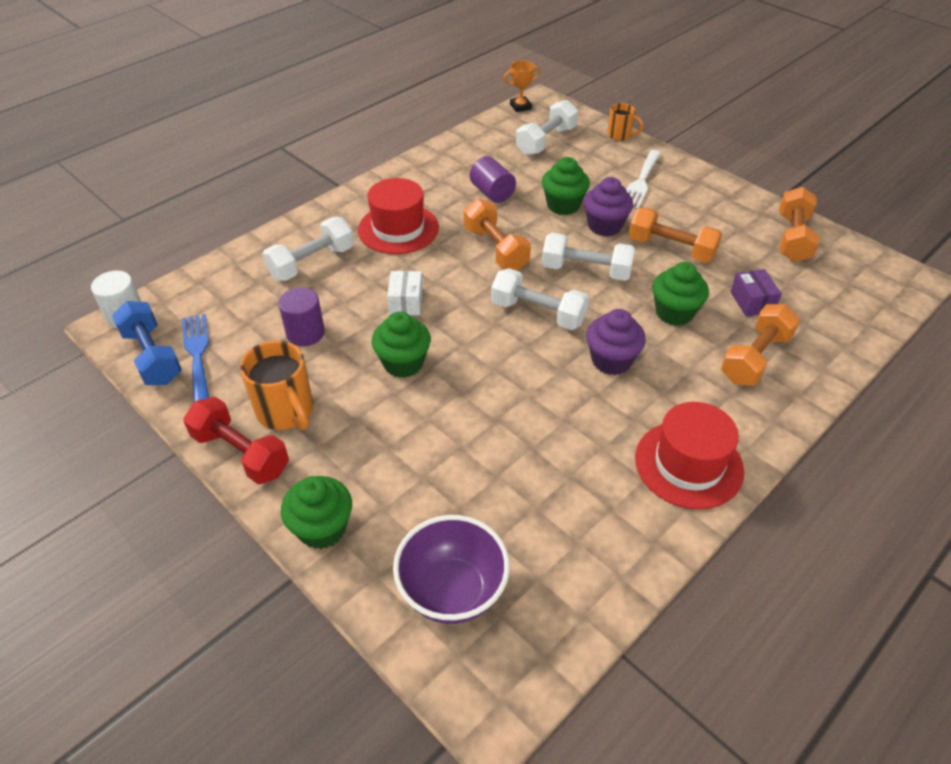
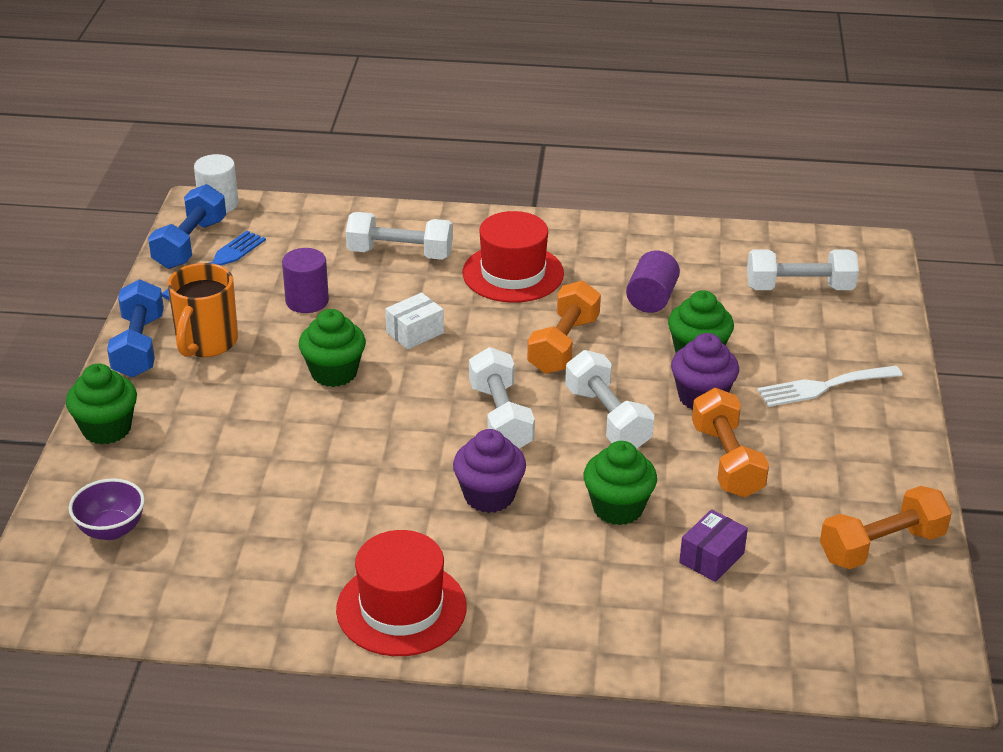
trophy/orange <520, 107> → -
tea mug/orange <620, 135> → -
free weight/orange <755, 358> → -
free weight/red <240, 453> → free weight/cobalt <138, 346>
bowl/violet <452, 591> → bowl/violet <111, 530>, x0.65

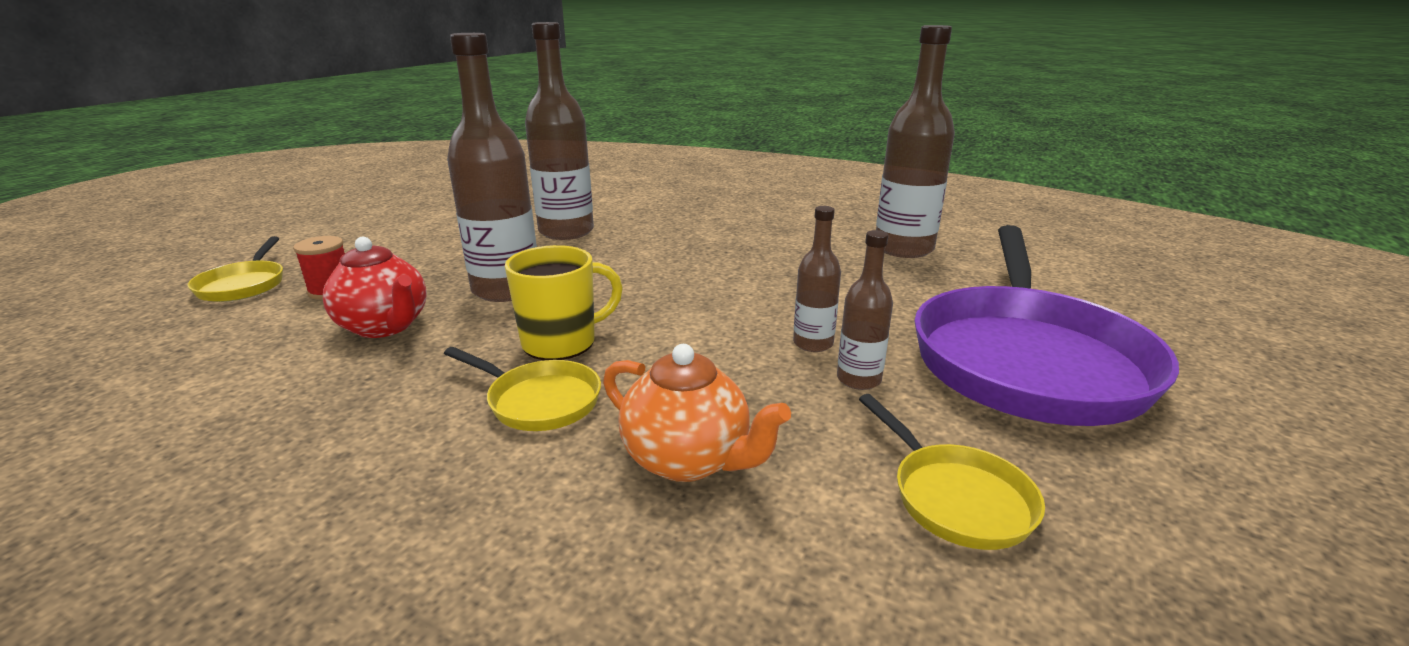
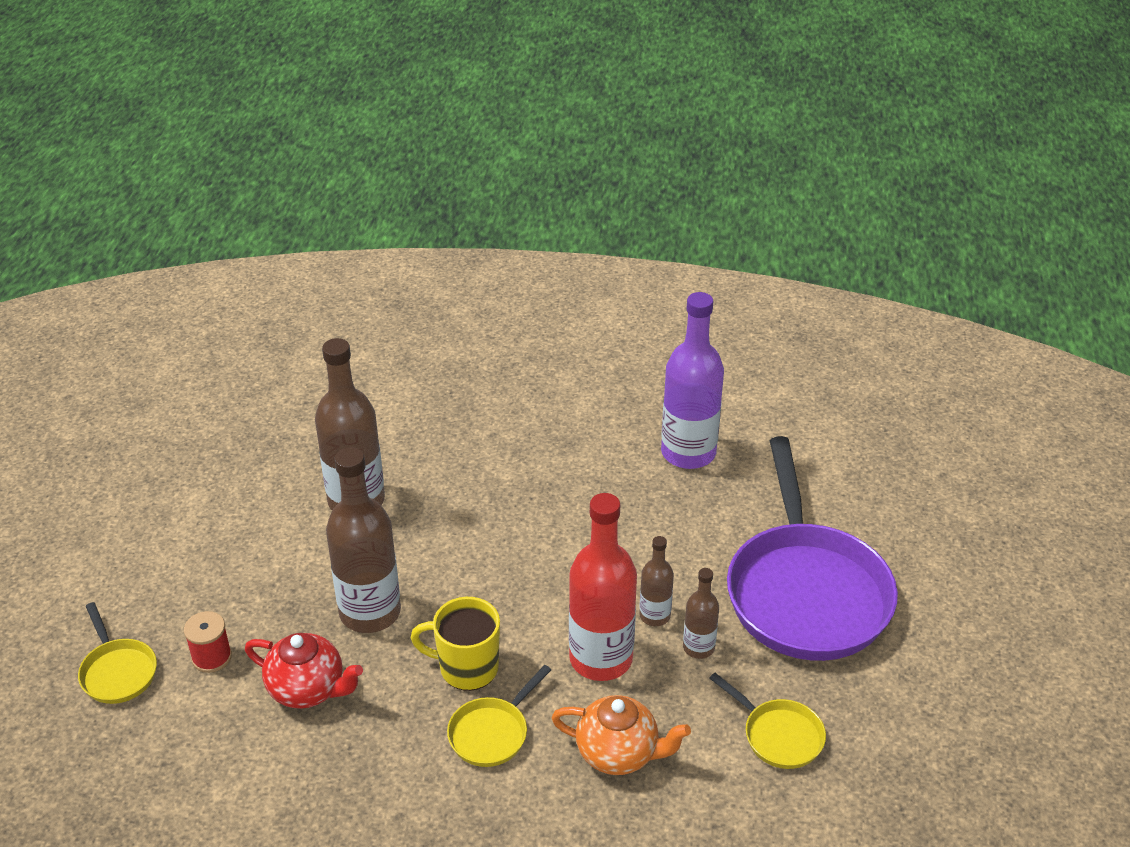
drink bottle/brown <903, 249> → drink bottle/violet <688, 452>
tea mug/yellow <562, 343> → tea mug/yellow <466, 668>, 120 degrees counterclockwise
skillet/yellow <538, 401> → skillet/yellow <492, 733>, 120 degrees clockwise
- → drink bottle/red <601, 658>

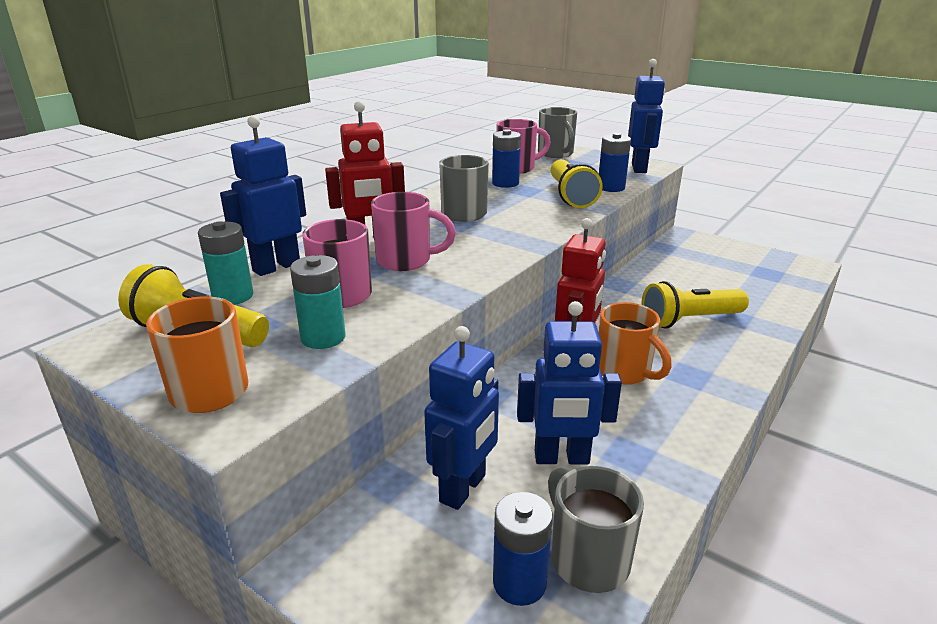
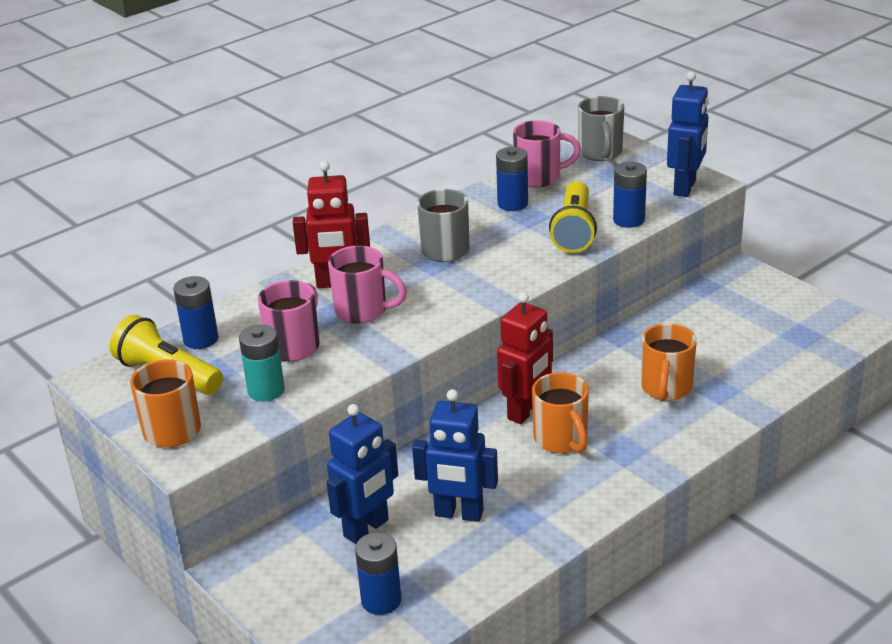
robot/cobalt <276, 267> → -
power cell/turquoise <233, 296> → power cell/cobalt <201, 339>
flashlight/yellow <689, 320> → tea mug/orange <666, 388>
tea mug/ash-grey <588, 559> → -

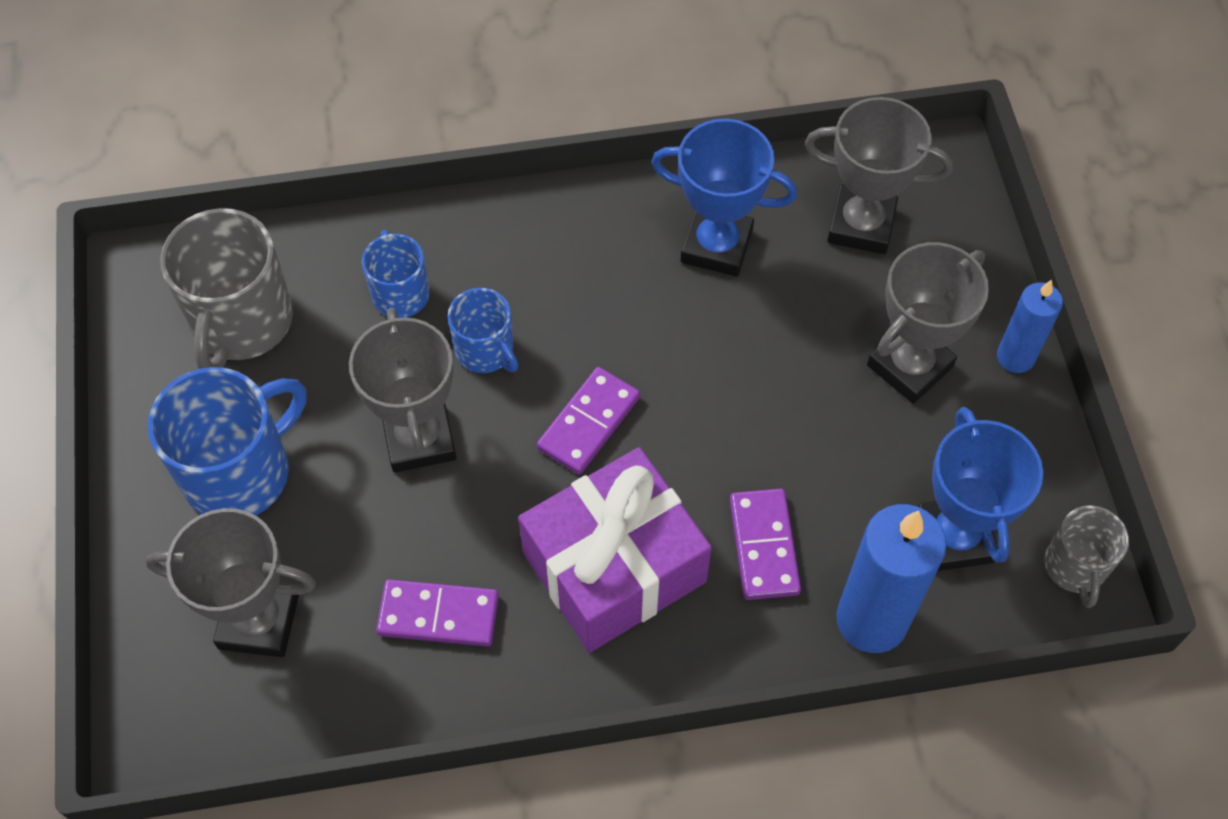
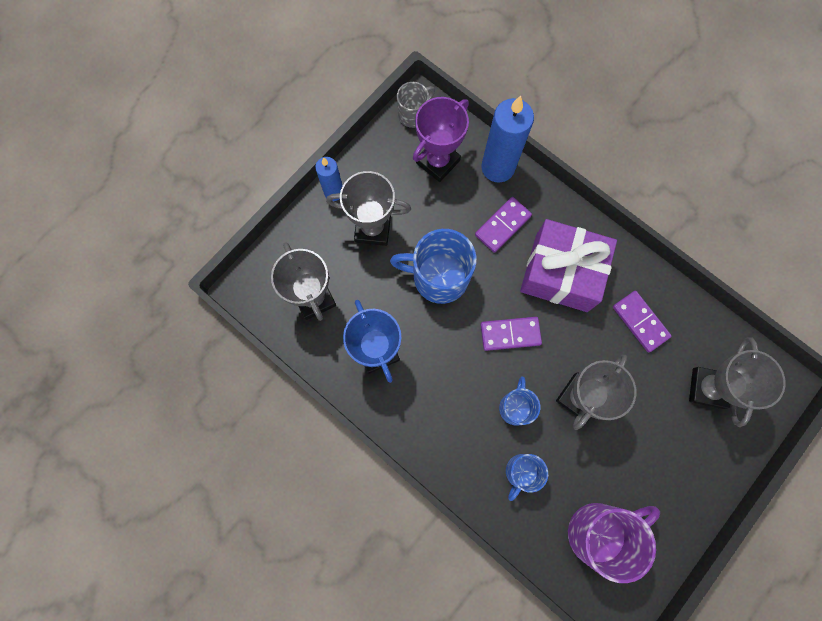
tea mug/ash-grey <241, 322> → tea mug/violet <599, 532>
tea mug/cobalt <239, 472> → tea mug/cobalt <439, 277>, shifted
trophy/cobalt <954, 537> → trophy/violet <437, 162>
trophy/ash-grey <259, 622> → trophy/ash-grey <707, 388>, 45 degrees clockwise

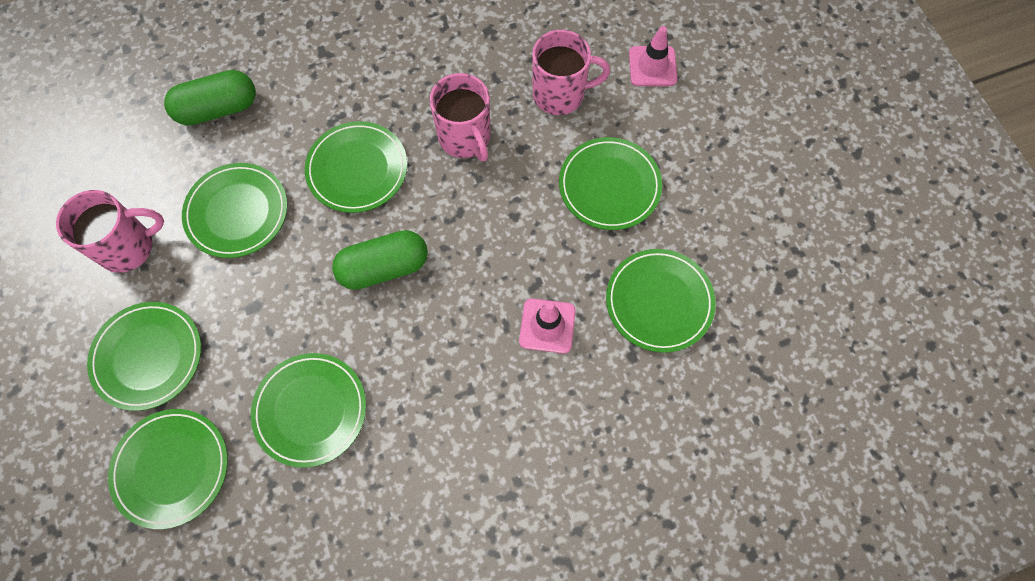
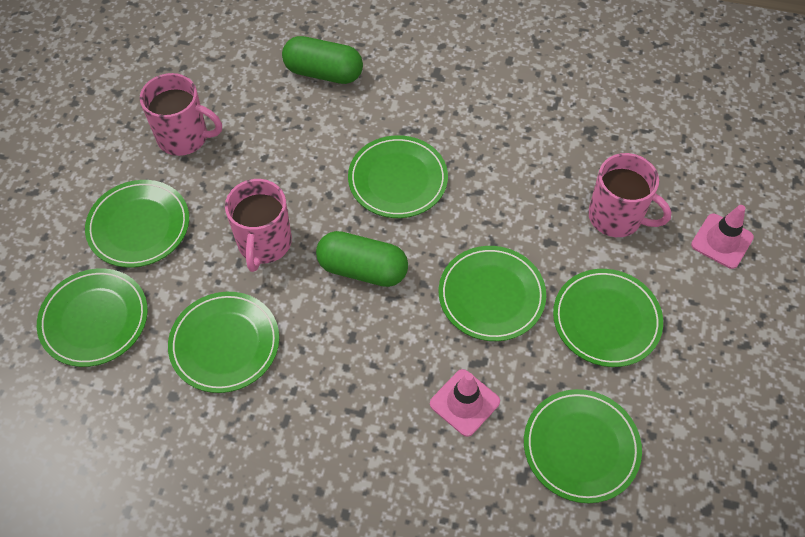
tea mug/rose-pink <465, 138> → tea mug/rose-pink <264, 243>, shifted
plate/leaf-green <237, 212> → plate/leaf-green <491, 295>, shifted

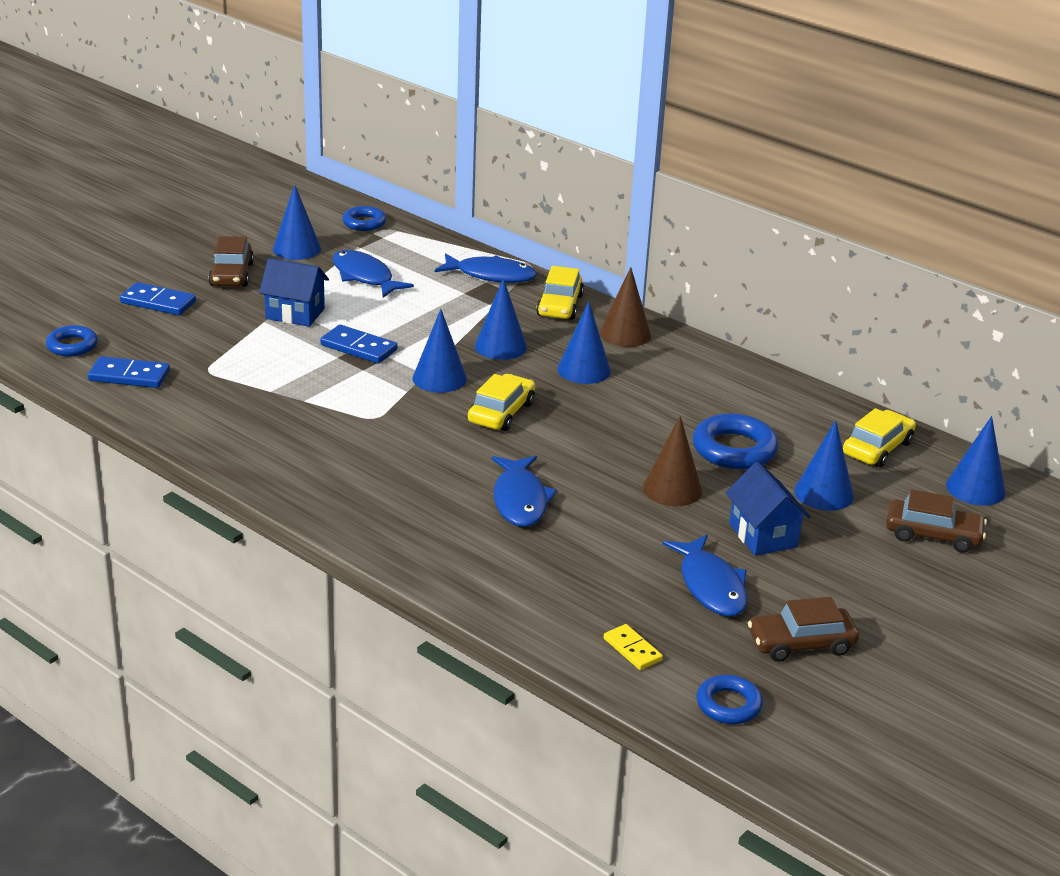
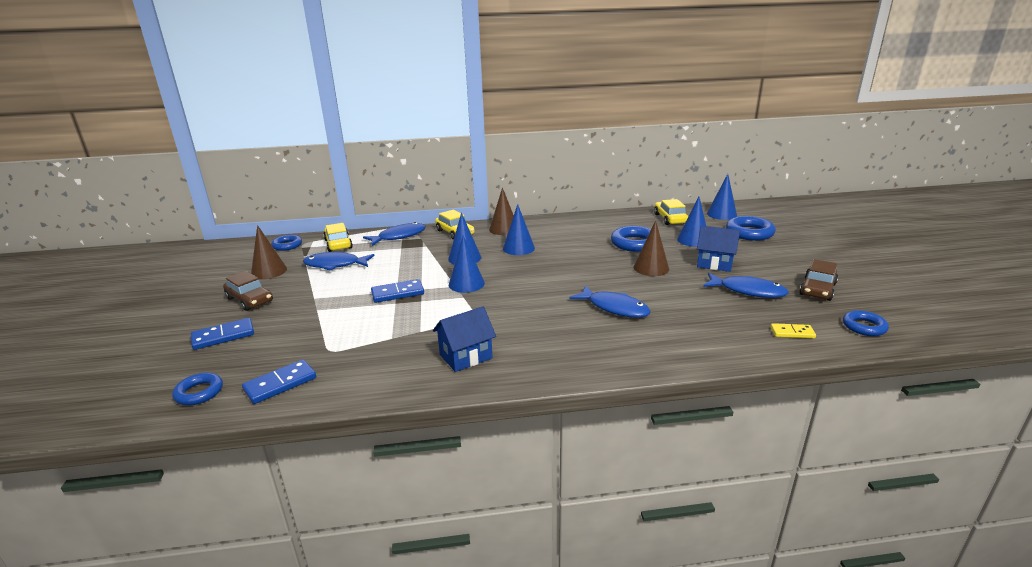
cone/cobalt <297, 249> → cone/brown <269, 271>
cottage/cobalt <295, 313> → cottage/cobalt <465, 356>, shifted
toy car/yellow <501, 412> → toy car/yellow <338, 244>, shifted
toy car/brown <933, 535> → torus/cobalt <749, 233>

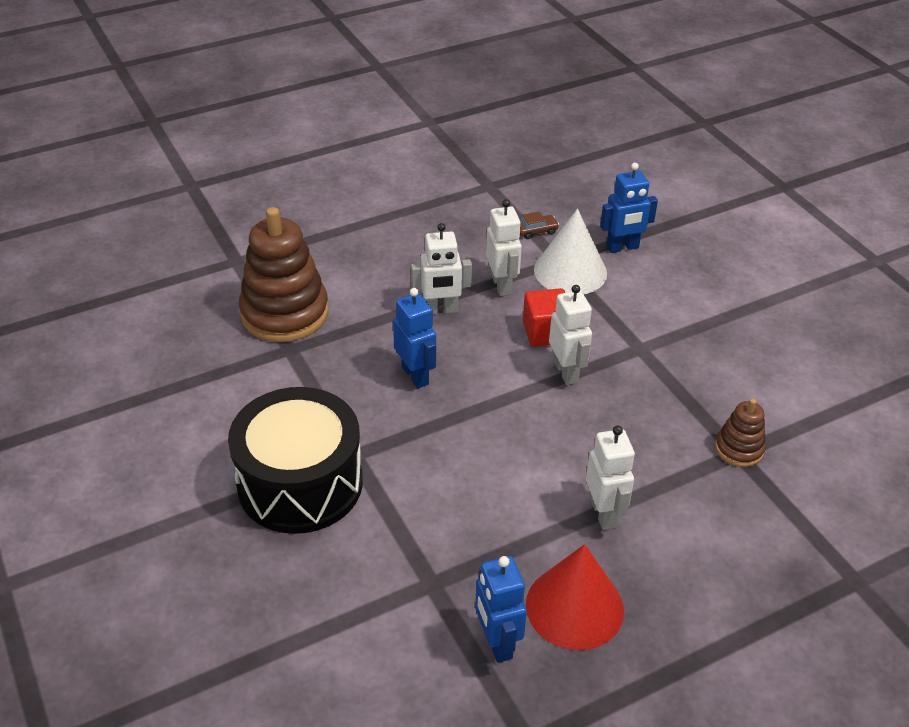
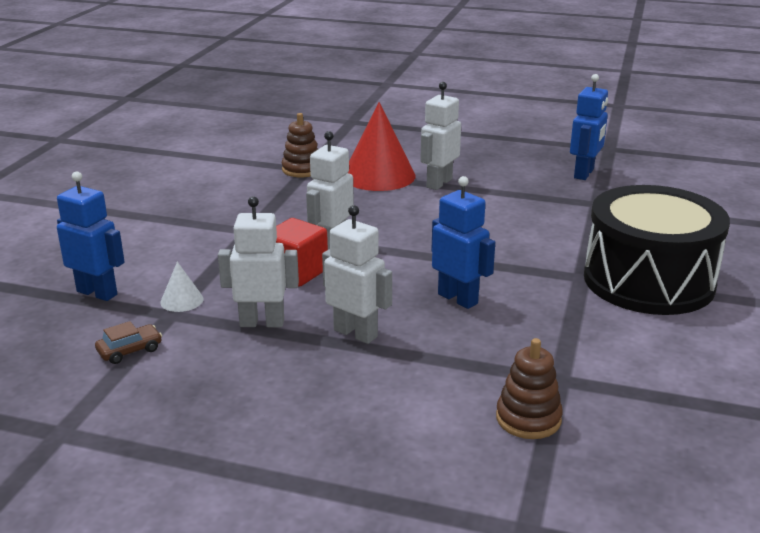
robot/snow-white <502, 285> → robot/snow-white <262, 322>, 60 degrees clockwise
stacking rings/brown <285, 313> → stacking rings/brown <528, 419>, x0.49
cone/snow-white <570, 271> → cone/snow-white <182, 300>, x0.45
toy car/brown <536, 231> → toy car/brown <130, 350>, 120 degrees clockwise
robot/cobalt <415, 375> → robot/cobalt <458, 298>, 120 degrees clockwise
cone/red <574, 607> → cone/red <379, 175>, shifted

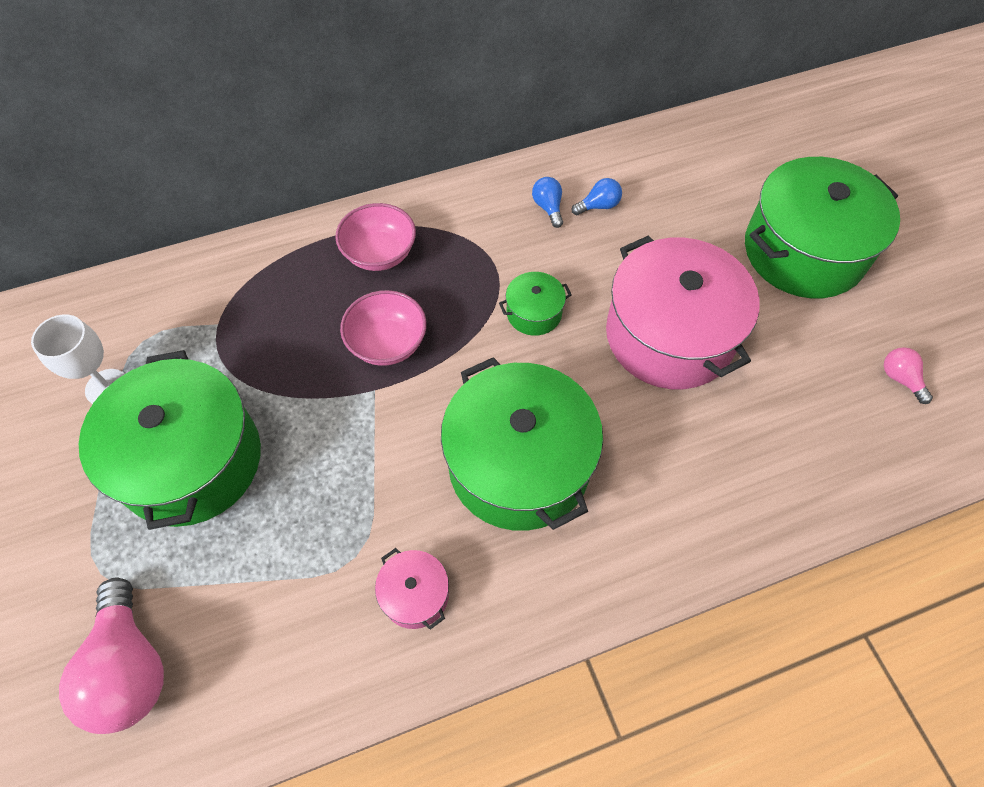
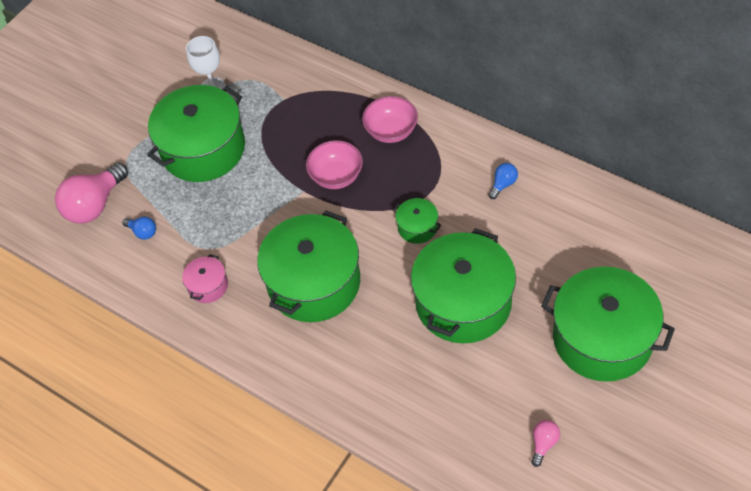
bulb/cobalt <598, 206> → bulb/cobalt <143, 232>, shifted
pot/rose-pink <669, 335> → pot/leaf-green <463, 302>

